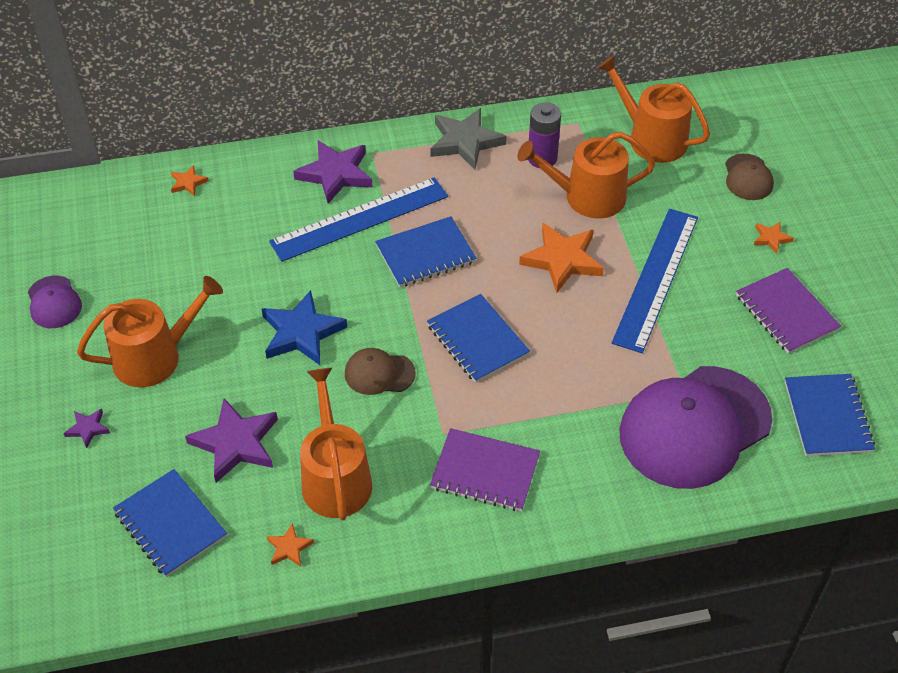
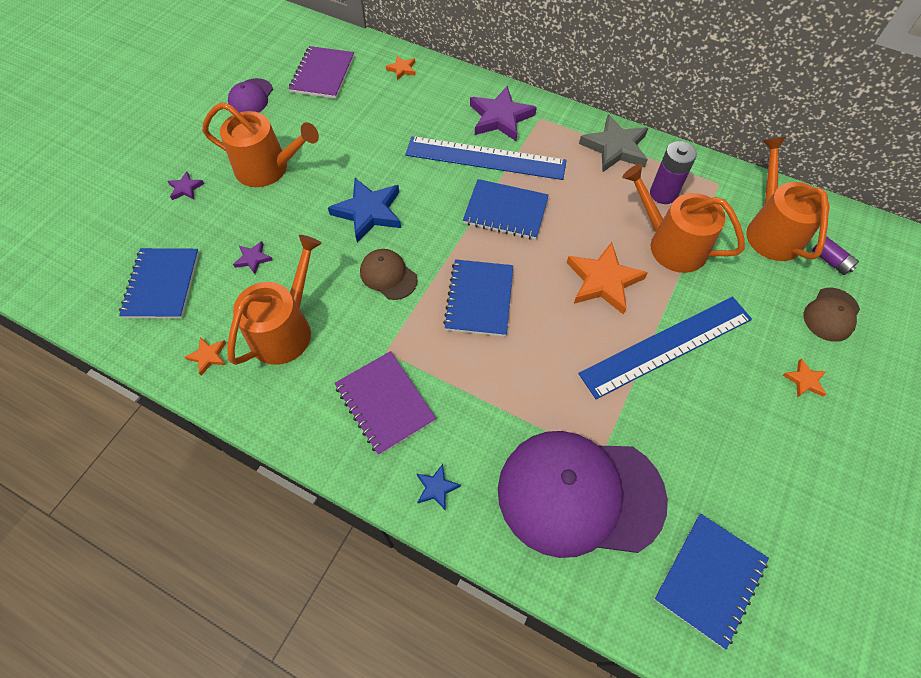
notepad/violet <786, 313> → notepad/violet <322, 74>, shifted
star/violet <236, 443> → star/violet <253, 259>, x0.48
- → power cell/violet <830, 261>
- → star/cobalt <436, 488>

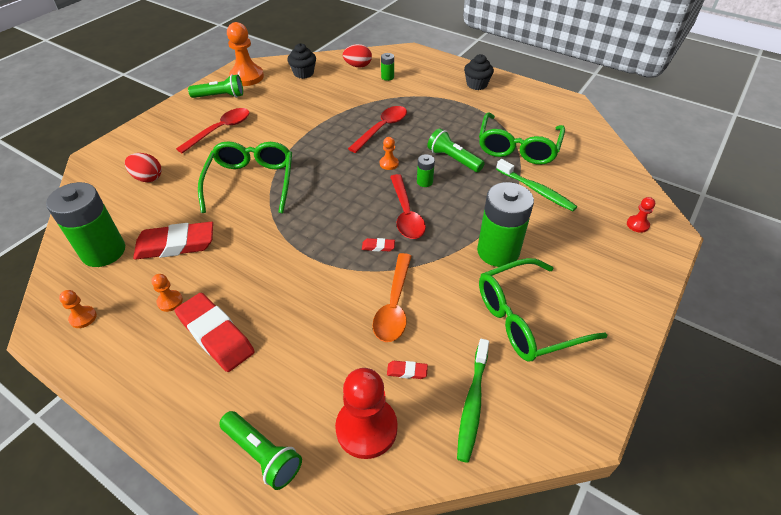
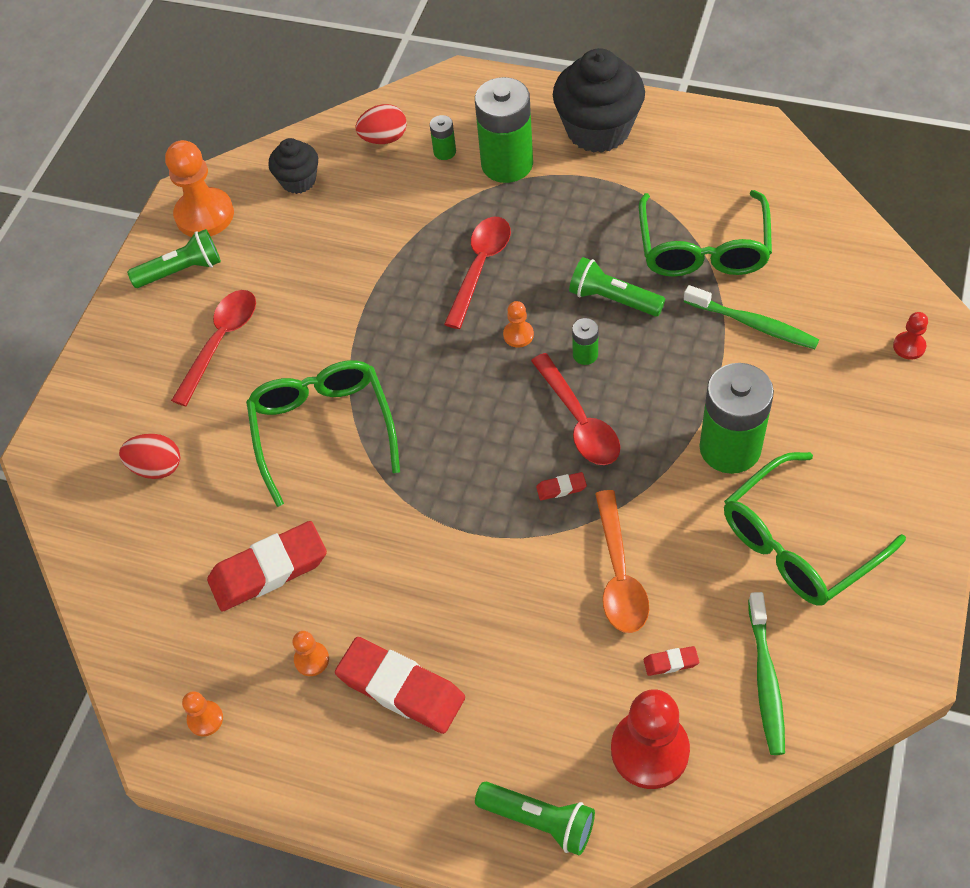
cupcake/ebony <477, 84> → cupcake/ebony <598, 130>, x1.81
power cell/leaf-green <103, 252> → power cell/leaf-green <507, 164>, shifted

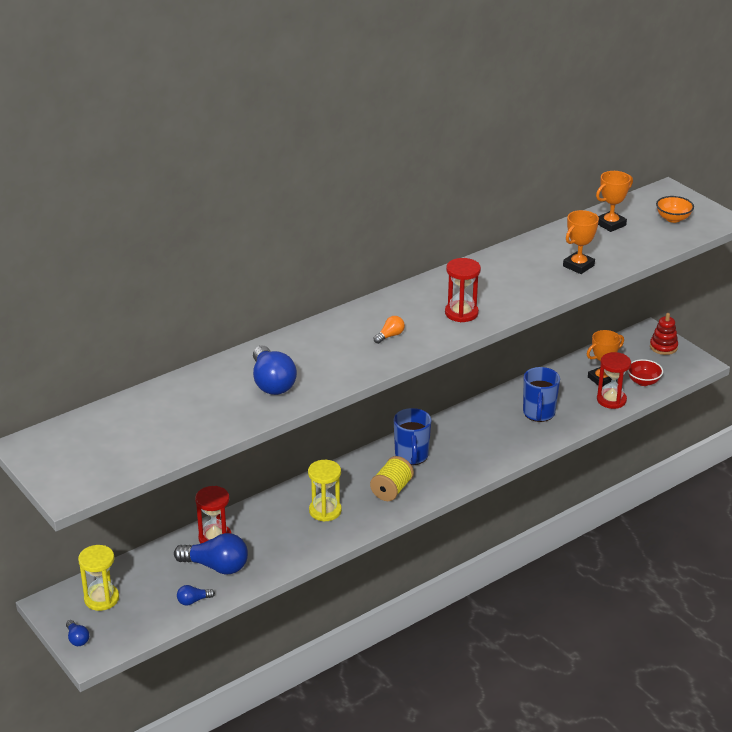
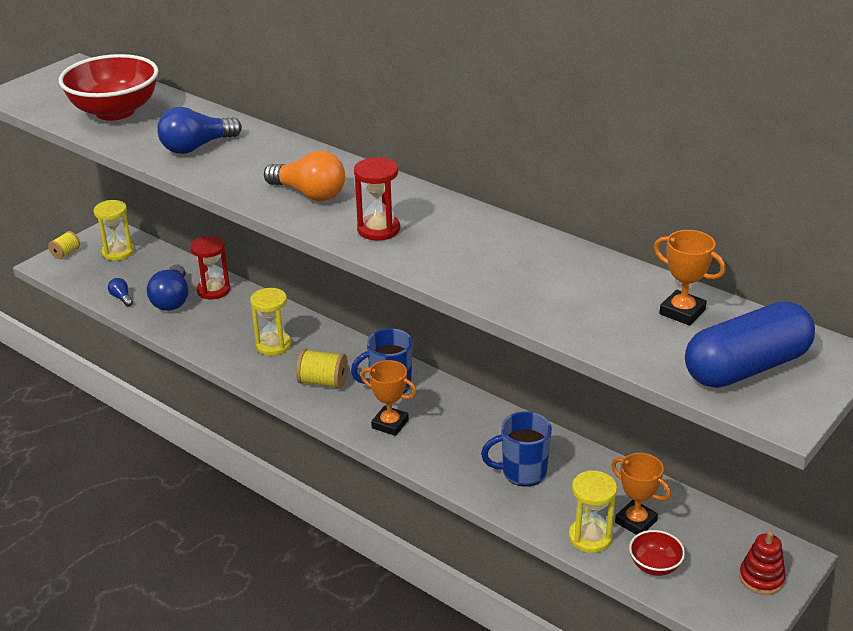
bowl/orange <673, 218> → pill shape/cobalt <746, 367>
trophy/orange <578, 266> → trophy/orange <390, 424>, shifted
bulb/orange <390, 336> → bulb/orange <309, 193>, x2.06
sand timer/red <611, 400> → sand timer/yellow <590, 537>
bulb/cobalt <77, 639> → reel of thread/yellow <66, 253>
- → bowl/red <115, 112>

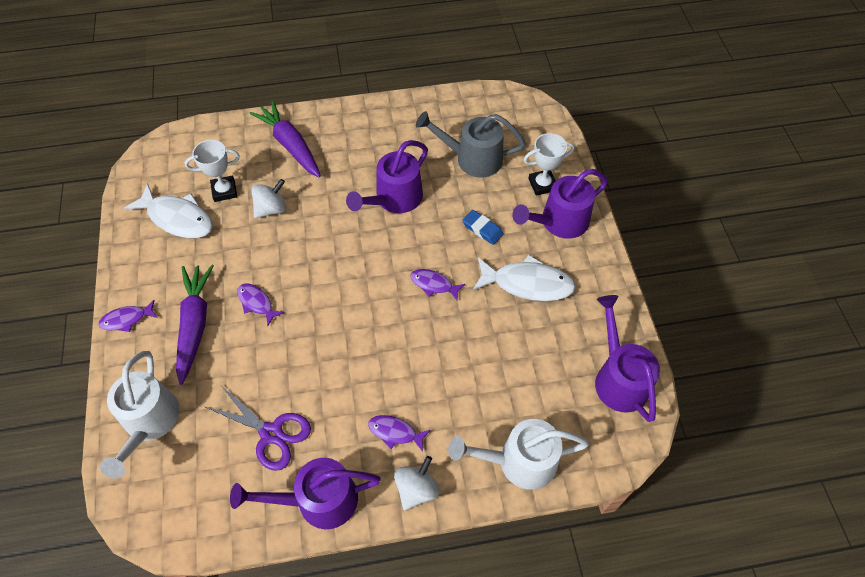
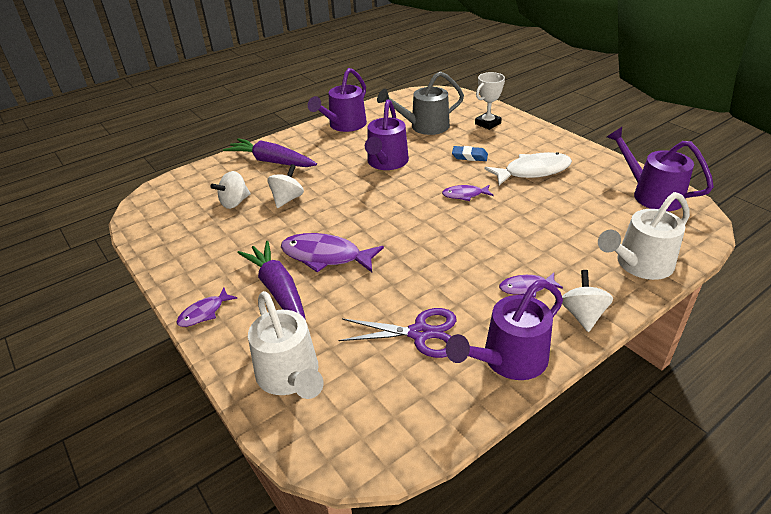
trophy/snow-white <224, 191> → spinning top/snow-white <234, 202>
watering pot/violet <559, 222> → watering pot/violet <344, 125>, shifted
fish/snow-white <177, 218> → -
fish/violet <257, 303> → fish/violet <326, 256>, x1.82

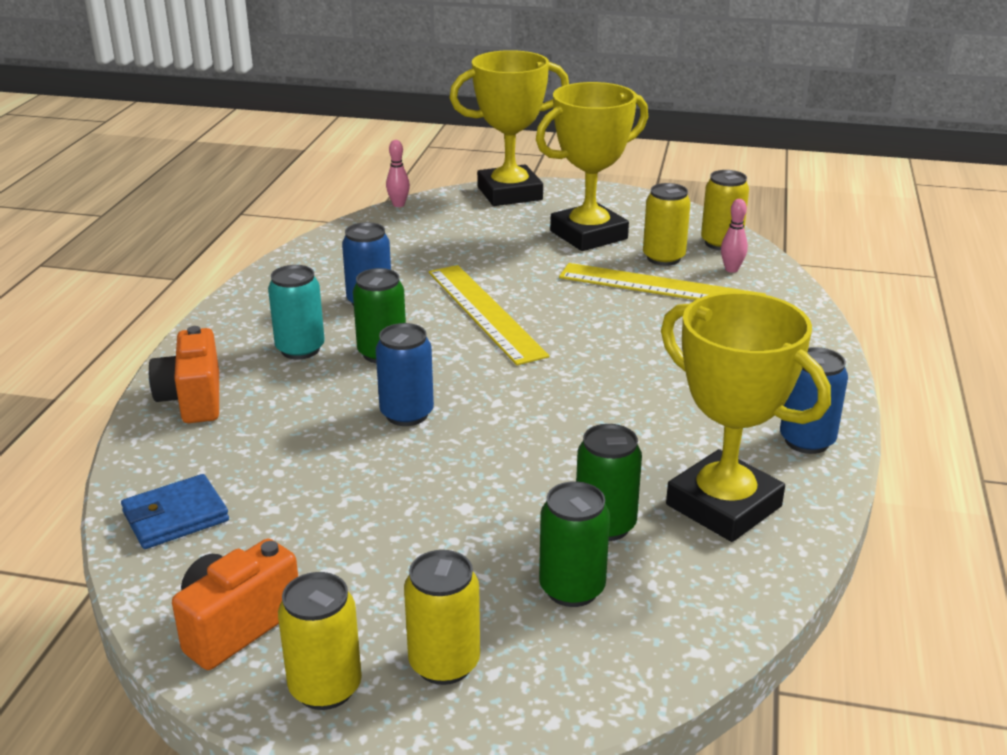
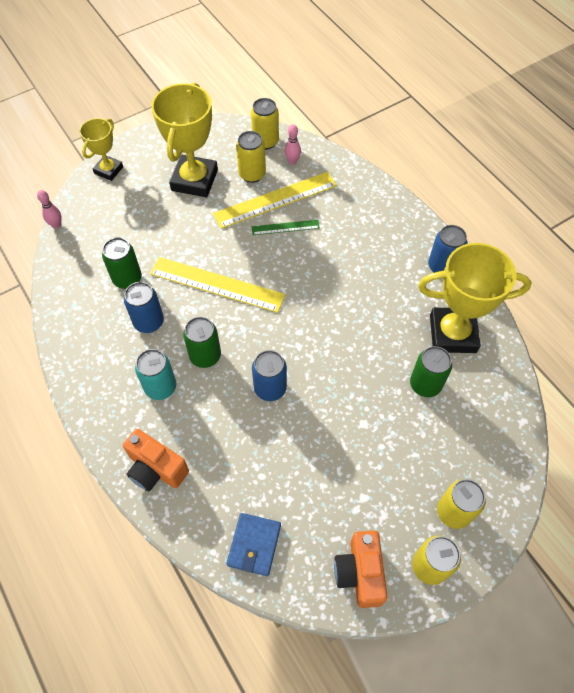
trophy/yellow <509, 193> → trophy/yellow <108, 170>, x0.57
can/leaf-green <572, 589> → can/leaf-green <127, 279>, shifted
- → ruler/leaf-green <285, 227>

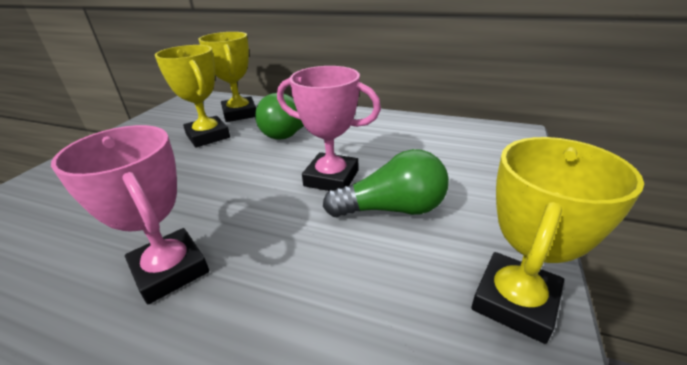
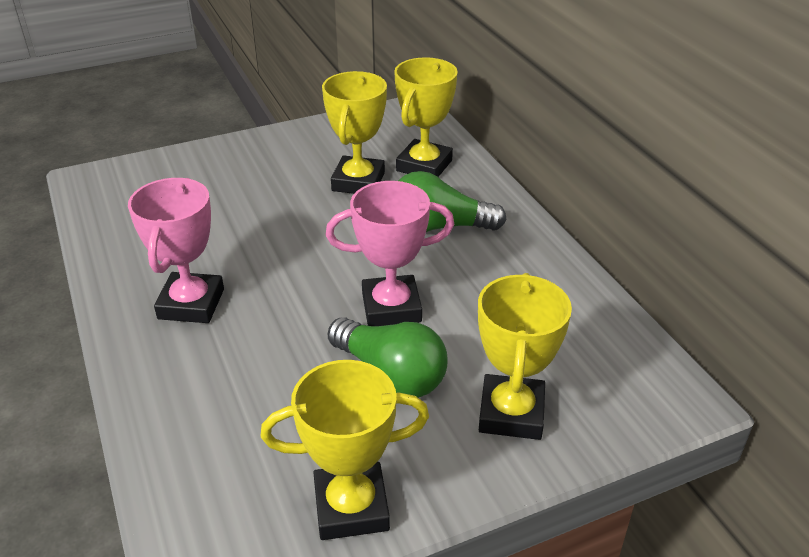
trophy/rose-pink <331, 178> → trophy/rose-pink <391, 307>, 75 degrees counterclockwise
- → trophy/yellow <511, 413>

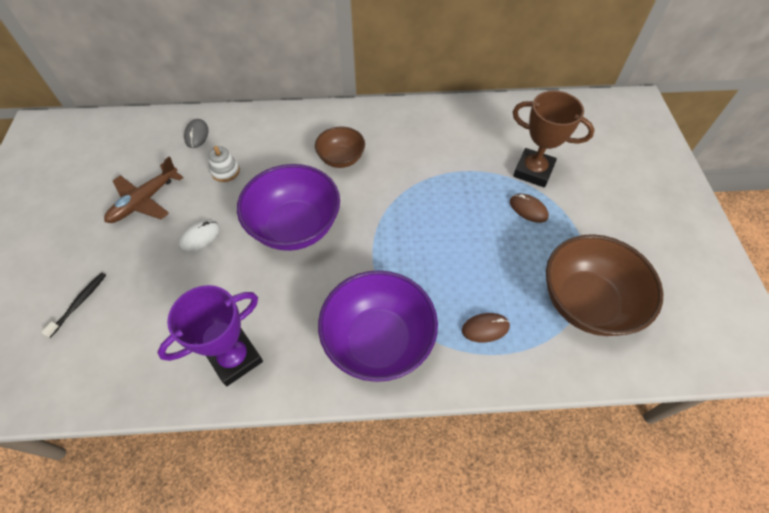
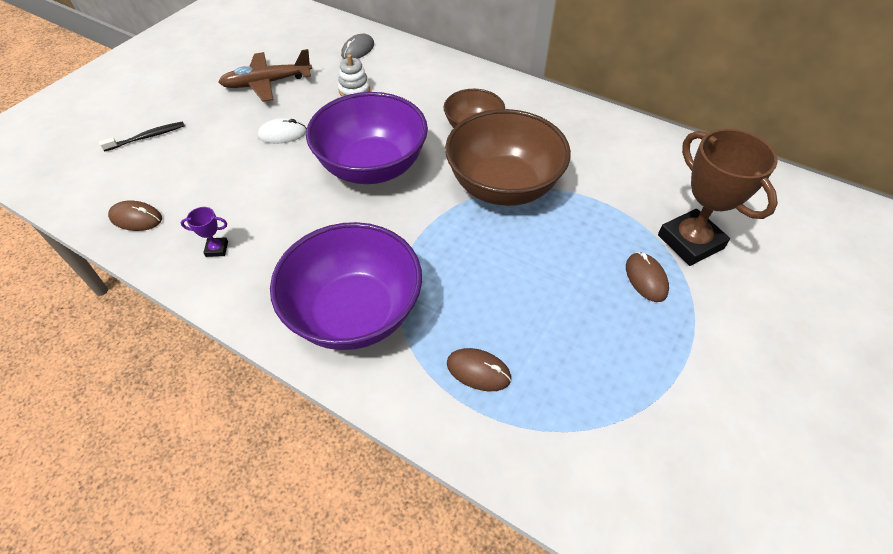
bowl/brown <586, 302> → bowl/brown <503, 186>, shifted
trophy/violet <235, 358> → trophy/violet <217, 249>, x0.41
- → PC mouse/brown <136, 218>

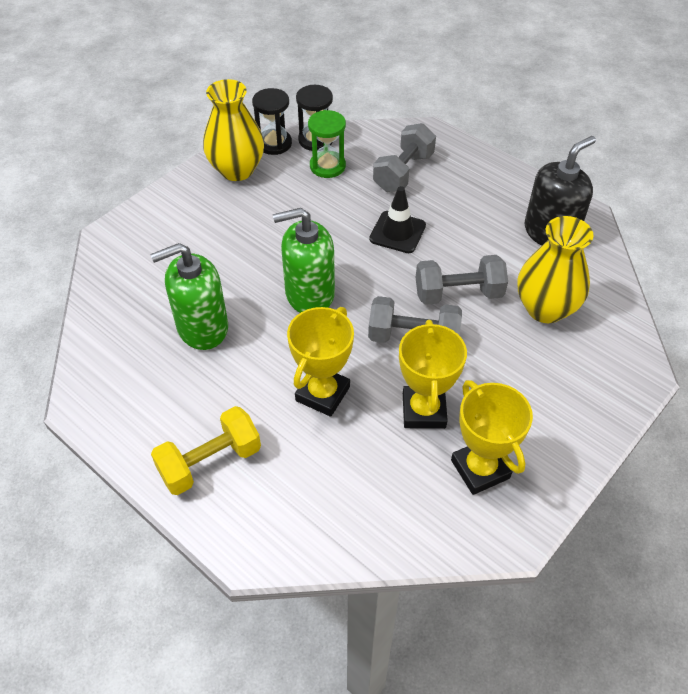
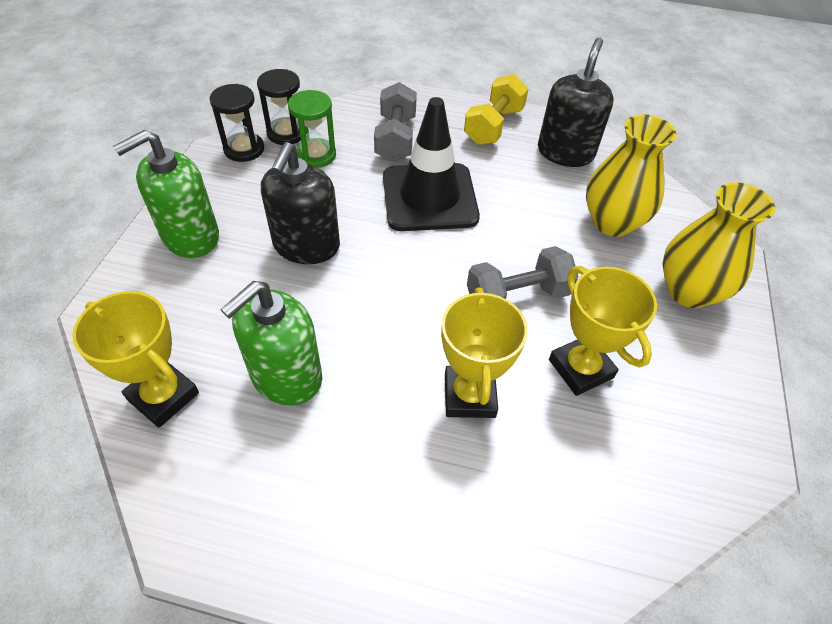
tall vase/yellow <237, 170> → tall vase/yellow <688, 291>, shifted
traffic cone/ebony <397, 232> → traffic cone/ebony <429, 197>, x1.73
pump bottle/leaf-green <309, 294> → pump bottle/leaf-green <190, 237>, shifted
free weight/ash-grey <458, 294> → -
trophy/yellow <480, 469> → trophy/yellow <163, 396>, shifted
free weight/yellow <210, 462> → free weight/yellow <493, 126>, shifted
- → pump bottle/ebony <306, 246>

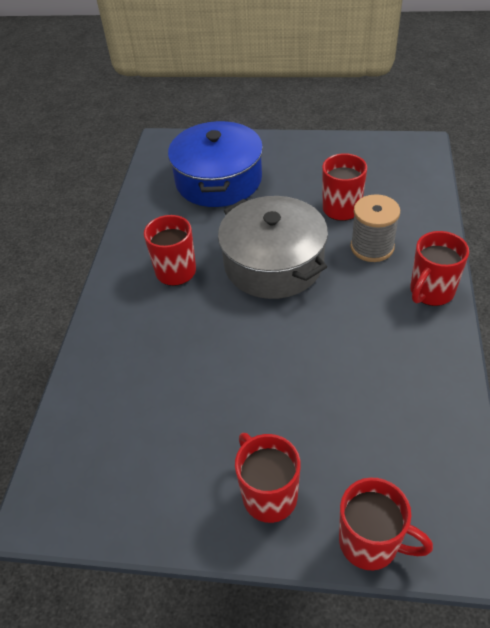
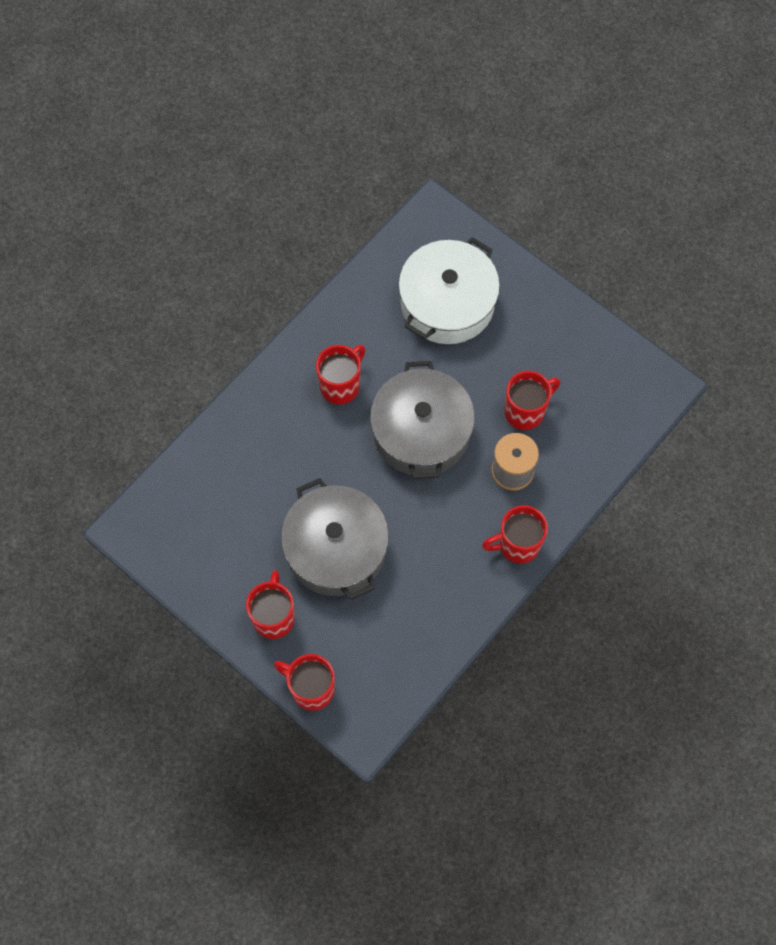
pot/cobalt <218, 180> → pot/snow-white <447, 303>
tea mug/red <370, 543> → tea mug/red <311, 689>, 150 degrees clockwise
- → pot/ash-grey <336, 549>

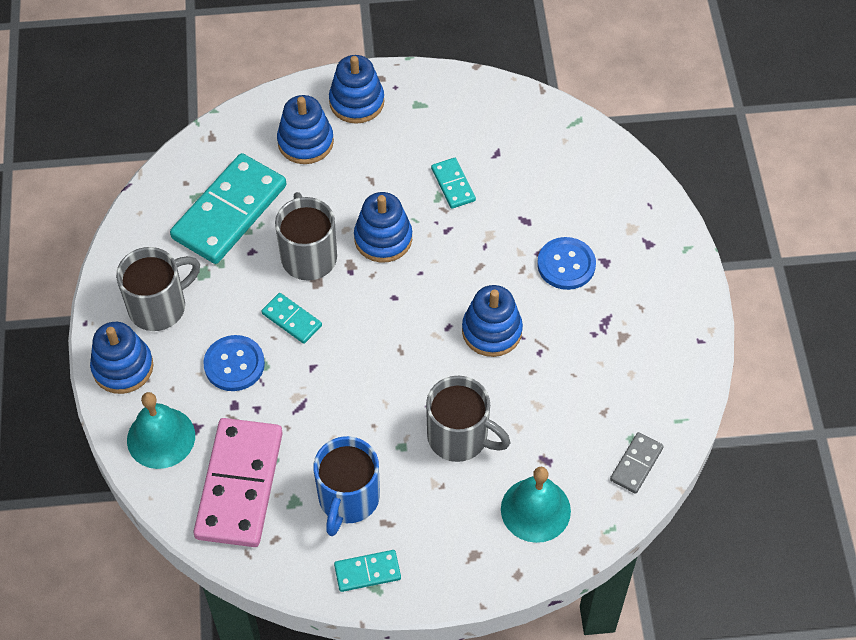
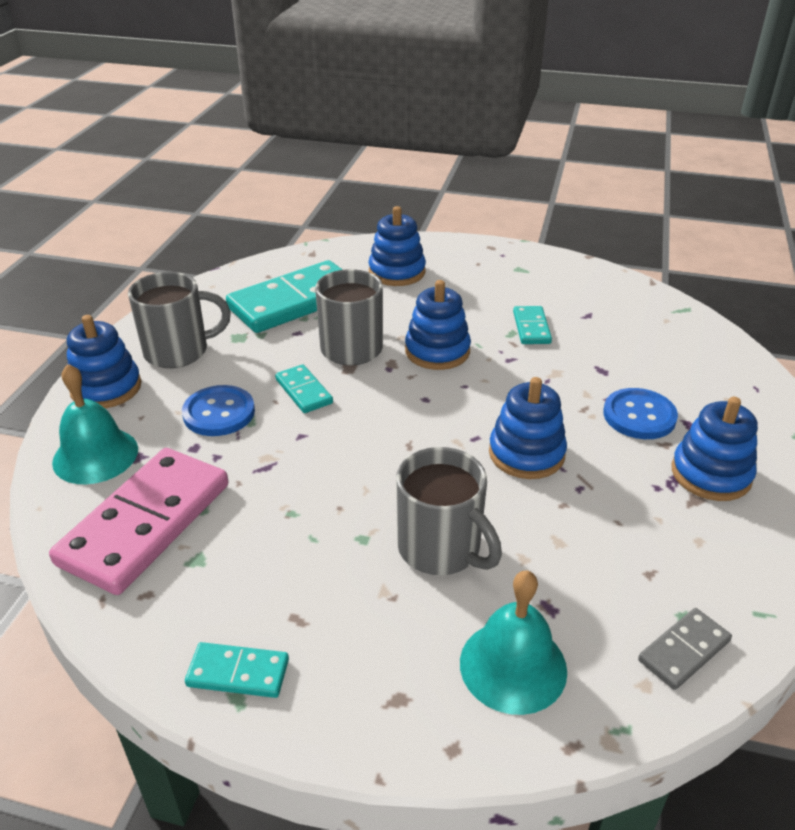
stacking rings/cobalt <356, 102> → stacking rings/cobalt <711, 474>, shifted
tea mug/cobalt <348, 499> → -

